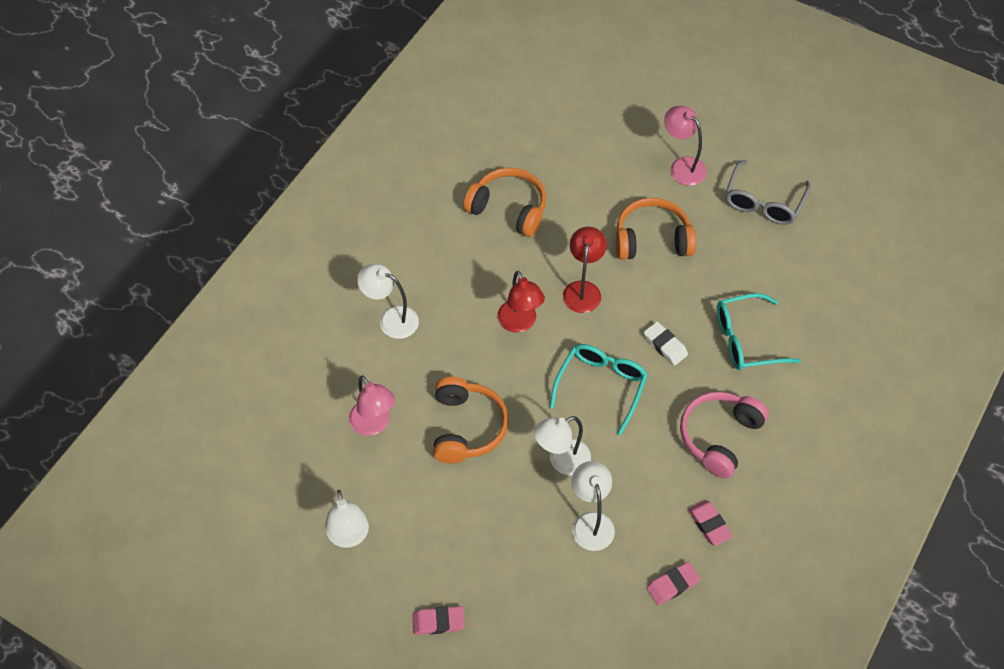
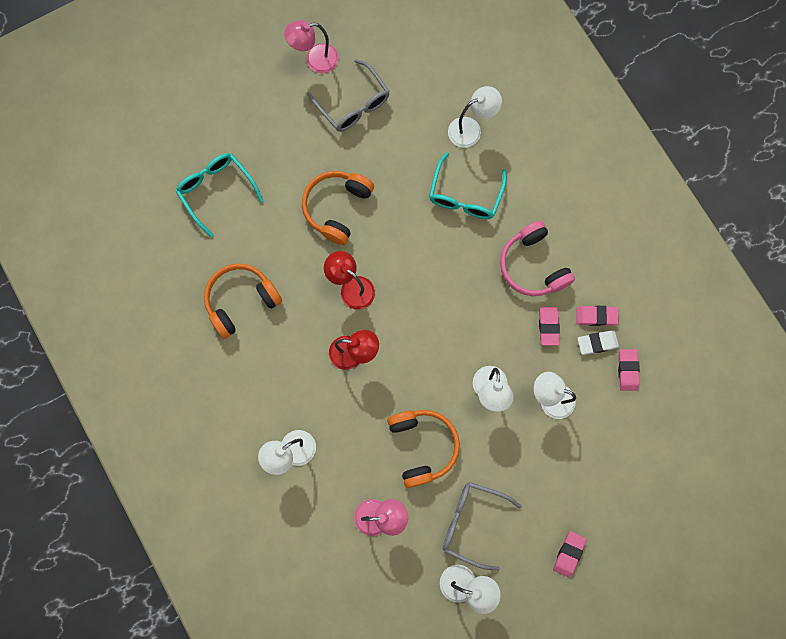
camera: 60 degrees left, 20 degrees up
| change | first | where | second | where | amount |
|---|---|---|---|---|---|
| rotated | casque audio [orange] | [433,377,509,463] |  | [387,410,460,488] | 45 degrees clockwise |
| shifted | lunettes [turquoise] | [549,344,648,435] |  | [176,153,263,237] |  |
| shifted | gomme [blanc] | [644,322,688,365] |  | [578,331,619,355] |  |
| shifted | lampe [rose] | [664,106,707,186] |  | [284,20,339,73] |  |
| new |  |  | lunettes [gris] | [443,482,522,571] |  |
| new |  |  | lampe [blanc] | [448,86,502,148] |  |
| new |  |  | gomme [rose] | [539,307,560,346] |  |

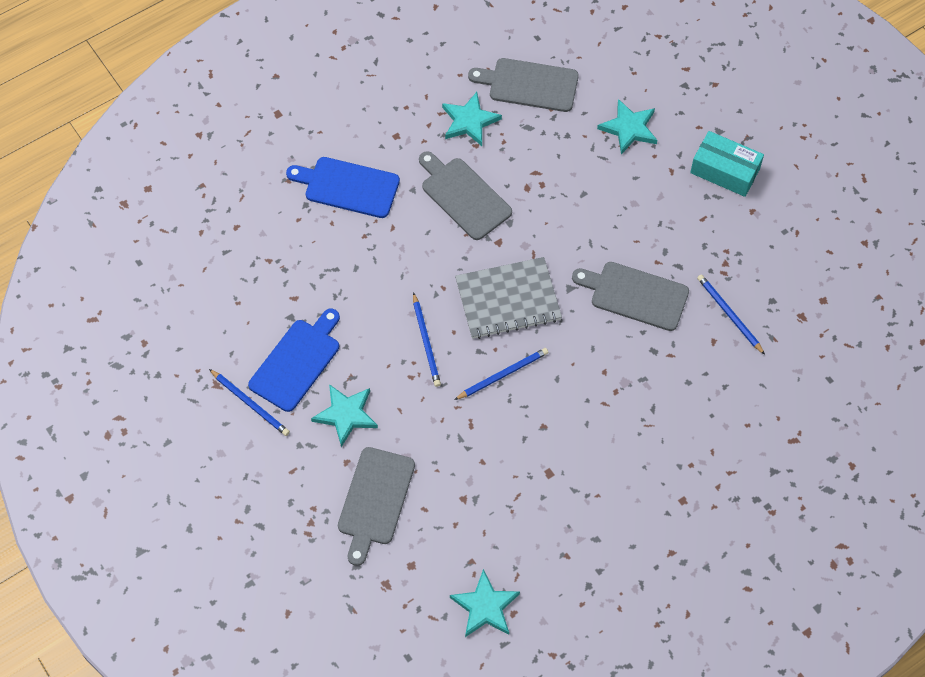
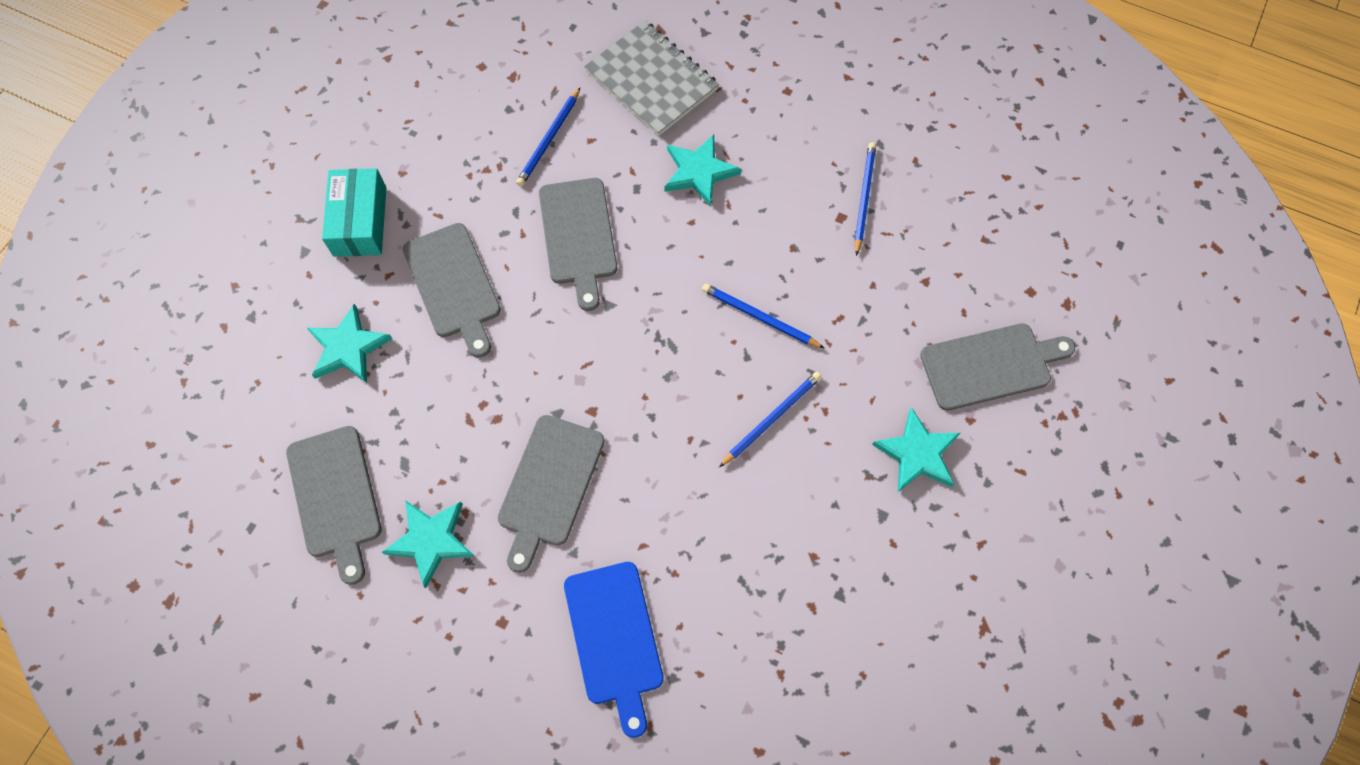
camera: 120 degrees left, 5 degrees up
| change | first | where | second | where | amount |
|---|---|---|---|---|---|
| shifted | crayon [bleu] | [209,369,290,436] |  | [854,142,876,256] |  |
| gone | planche à découper [bleu] | [248,309,340,412] |  |  |  |
| shifted | étoile [turquoise] | [450,569,520,637] |  | [664,134,741,207] |  |
| shifted | carnet [gris] | [455,257,562,339] |  | [584,20,719,136] |  |
| new |  |  | planche à découper [gris] | [403,223,501,358] |  |

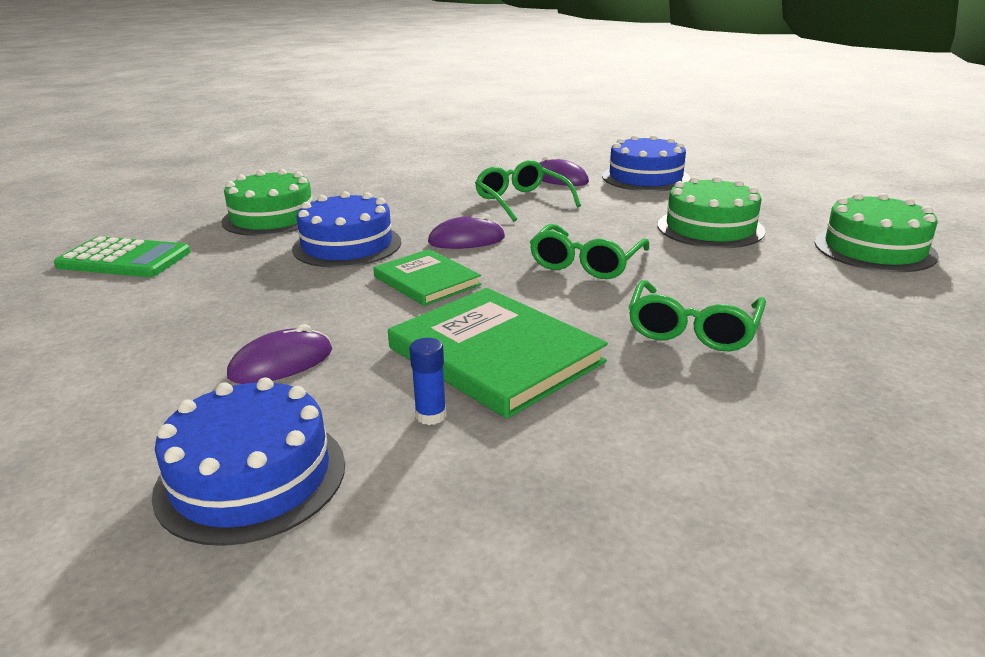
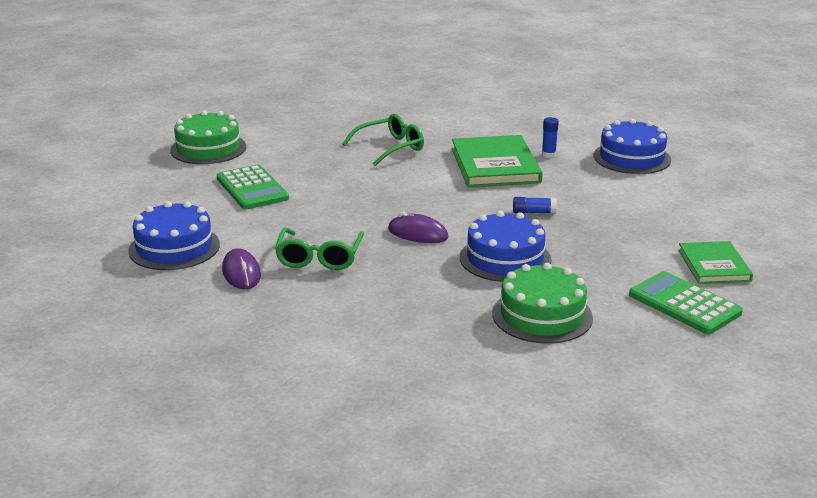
camera: 145 degrees left, 0 degrees up
| change | first | where | second | where | amount |
|---|---|---|---|---|---|
| gone | souris [violet] | [227,324,332,384] |  |  |  |
| shifted | livre [vert] | [373,249,481,306] |  | [678,241,753,284] |  |
| gone | lunettes [vert] | [530,224,649,279] |  |  |  |
| swapped | gâteau [vert] | [658,176,766,248] | calculatrice [vert] | [217,165,289,210] |  |
| new |  |  | bâton de colle [bleu] | [513,197,557,214] |  |

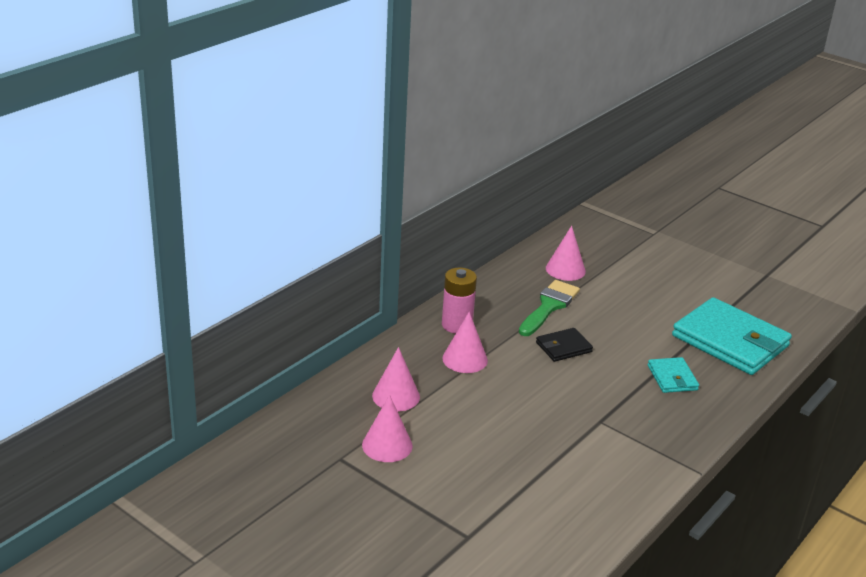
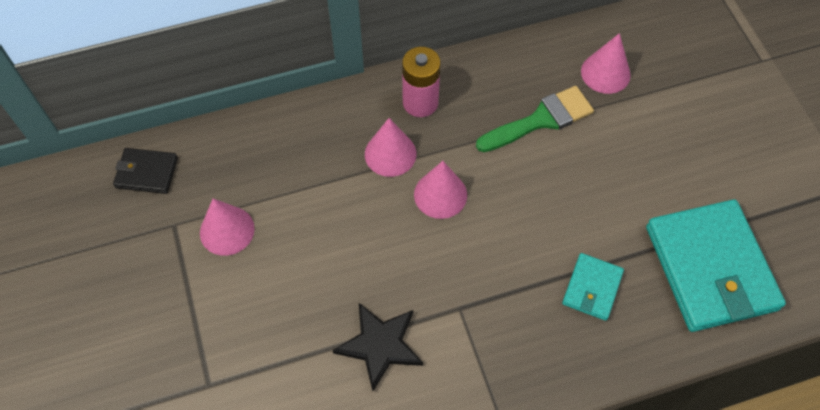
camera: 35 degrees right, 30 degrees up
| change | first | where | second | where | amount |
|---|---|---|---|---|---|
| shifted | cône [rose] | [372,347,420,411] |  | [414,161,467,219] |  |
| shifted | portefeuille [noir] | [536,328,593,362] |  | [113,148,178,194] |  |
| new |  |  | étoile [noir] | [332,303,423,391] |  |

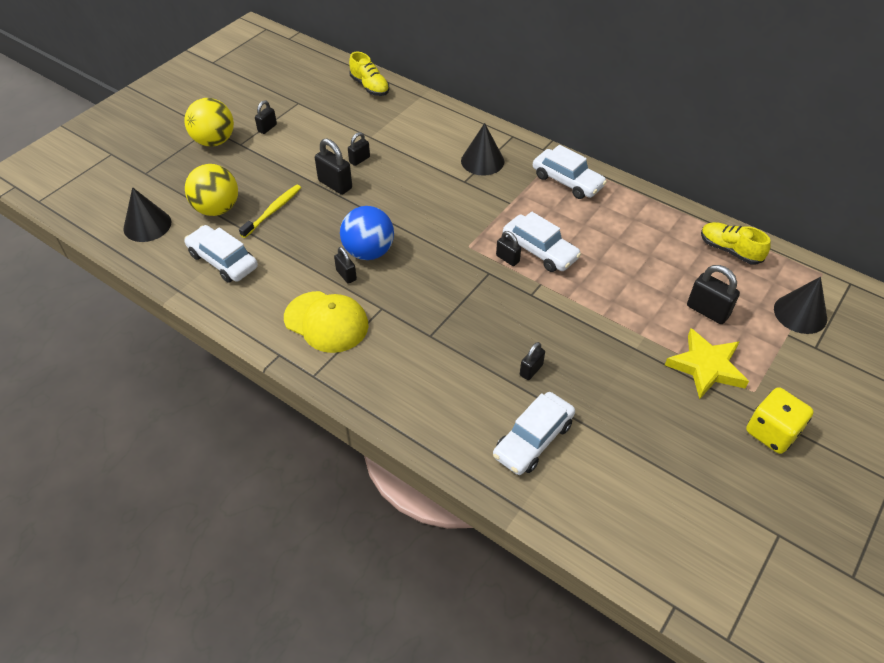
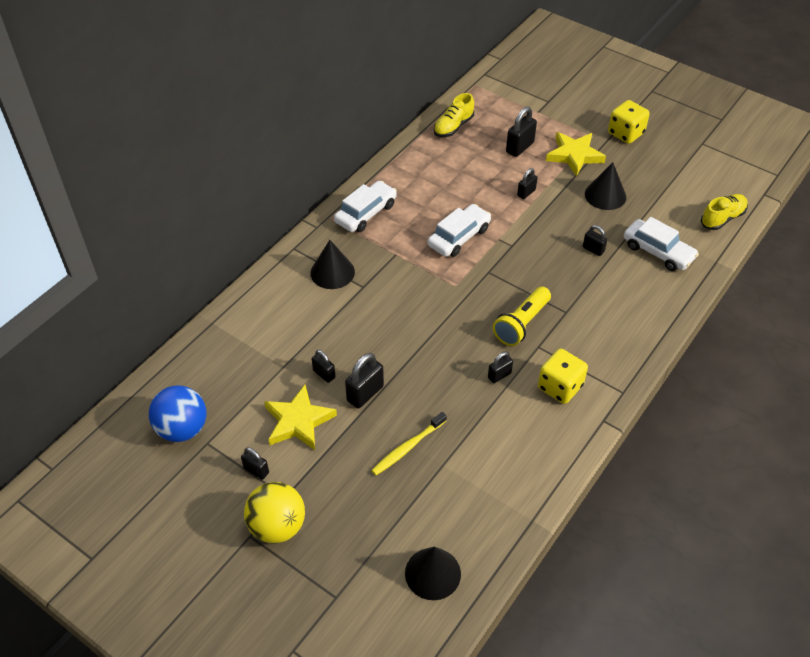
camera: 90 degrees left, 0 degrees up
| change | first | where | second | where | amount |
|---|---|---|---|---|---|
| gone | voiture [blanc] | [184,225,258,283] |  |  |  |
| gone | balle [jaune] | [185,164,238,216] |  |  |  |
| rotated | brosse à dents [jaune] | [239,185,301,238] |  | [371,412,447,475] | 75 degrees counterclockwise |
| swapped | casquette [jaune] | [284,291,368,353] | dé [jaune] | [538,349,588,404] |  |
| shifted | balle [bleu] | [340,206,394,260] |  | [149,386,206,442] |  |
| shifted | chaussure [jaune] | [349,52,390,96] |  | [701,194,748,230] |  |
| shifted | cadenas [noir] | [496,231,521,266] |  | [517,168,538,199] |  |
| shifted | cône [noir] | [774,277,827,334] |  | [585,162,626,210] |  |
| new |  |  | étoile [jaune] | [264,385,337,450] |  |
| new |  |  | lampe de poche [jaune] | [493,287,551,346] |  |

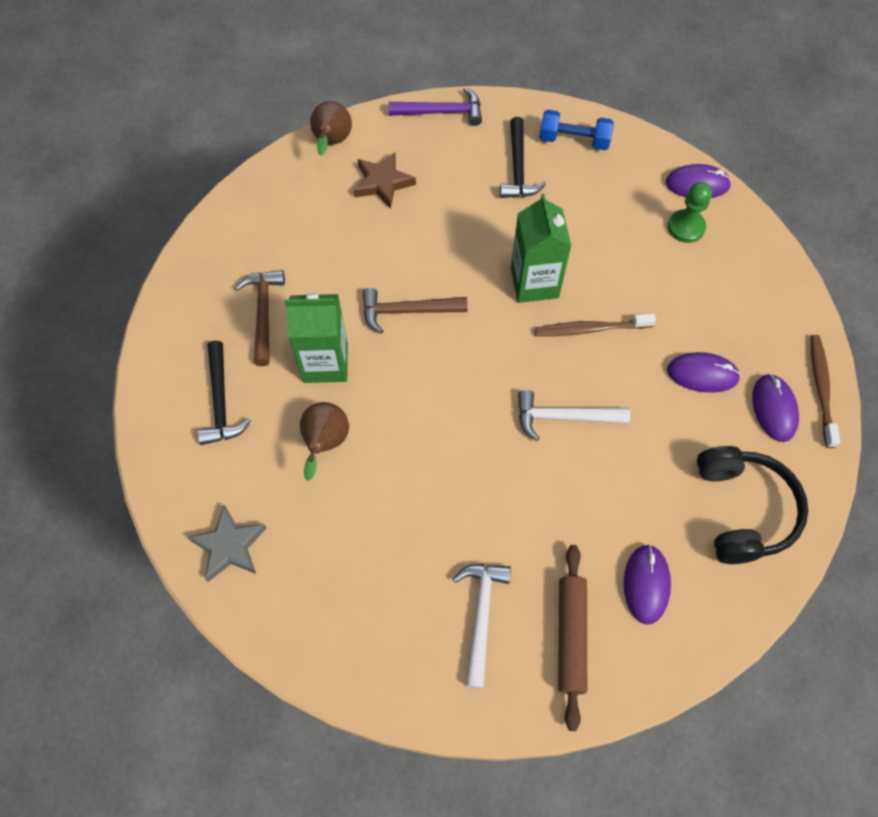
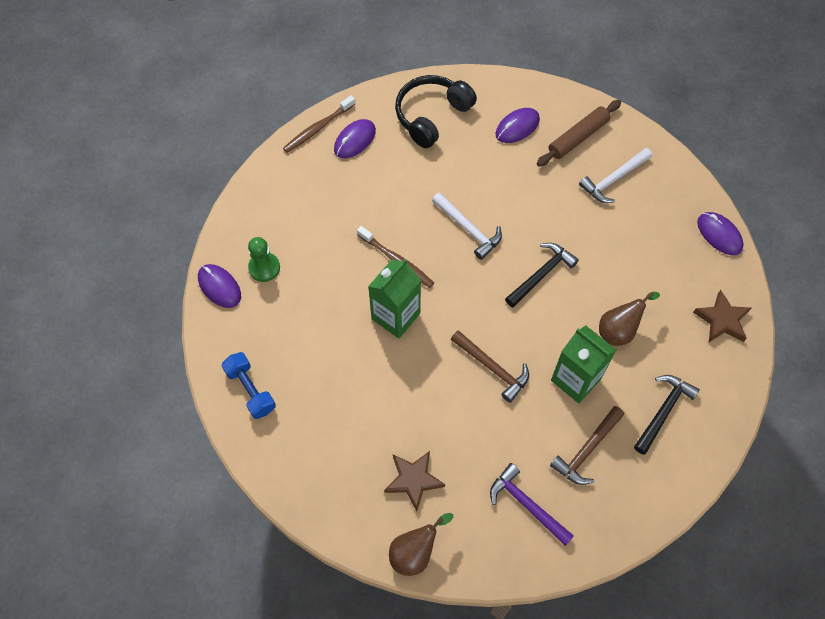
camera: 135 degrees left, 0 degrees up
| change | first | where | second | where | amount |
|---|---|---|---|---|---|
| repainted | étoile [gris] | [187,505,267,582] | étoile [marron] | [693,290,751,342] |  |
| shifted | marteau [violet] | [388,88,482,126] |  | [490,463,574,546] |  |
| shifted | marteau [noir] | [500,117,546,198] |  | [505,243,579,307] |  |
| shifted | souris [violet] | [667,352,741,393] |  | [697,212,744,255] |  |

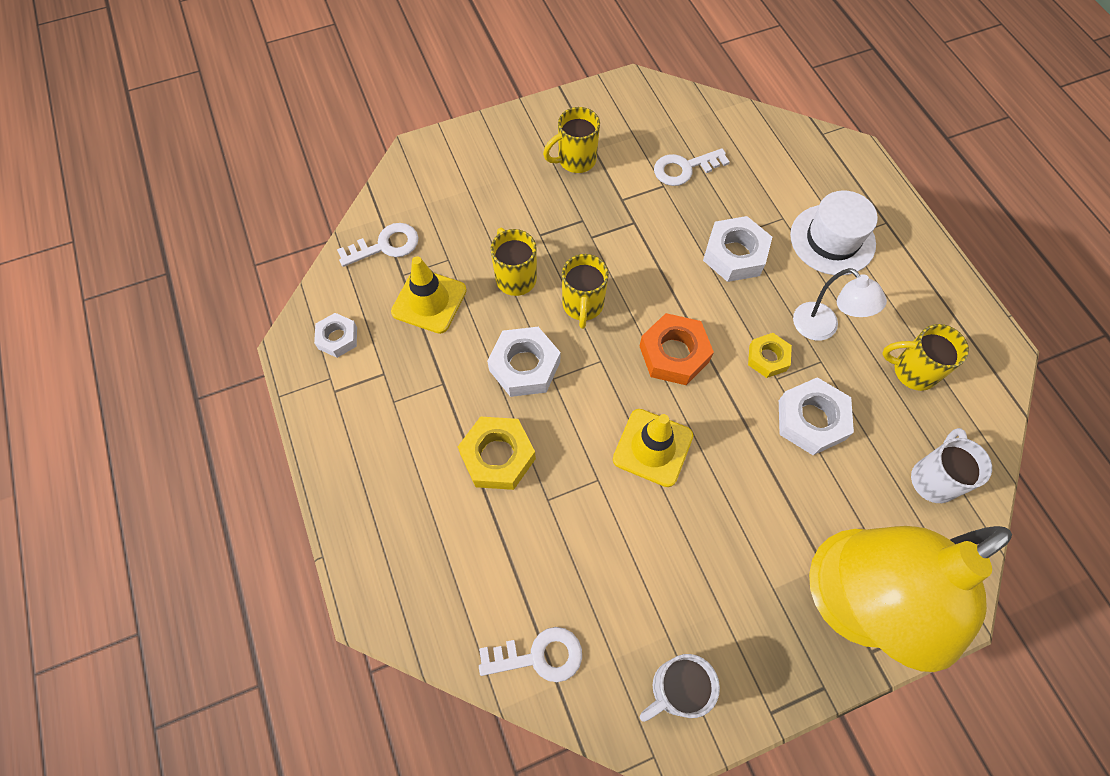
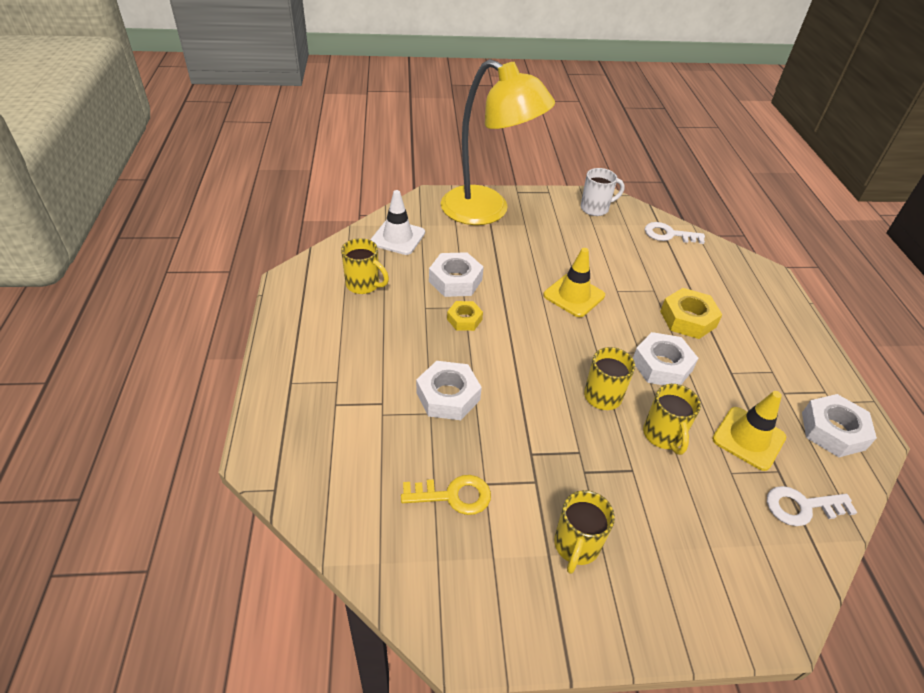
camera: 165 degrees left, 20 degrees down
| change | first | where | second | where | amount |
|---|---|---|---|---|---|
| scaled | écrou [blanc] | [314,313,357,358] |  | [802,394,877,457] | x1.62 |
| rotated | tasse [jaune] | [543,107,600,173] |  | [554,490,615,574] | 120 degrees clockwise |
| gone | écrou [orange] | [640,313,714,385] |  |  |  |
| repainted | clé [blanc] | [654,148,730,186] | clé [jaune] | [401,475,491,515] |  |
| gone | chapeau [blanc] | [790,190,878,275] |  |  |  |
| gone | lampe [blanc] | [793,268,887,341] |  |  |  |
| rotated | lampe [jaune] | [809,526,1012,672] |  | [441,59,555,225] | 45 degrees clockwise |
| swapped | tasse [blanc] | [911,428,992,503] | cône de chantier [blanc] | [370,190,425,255] |  |

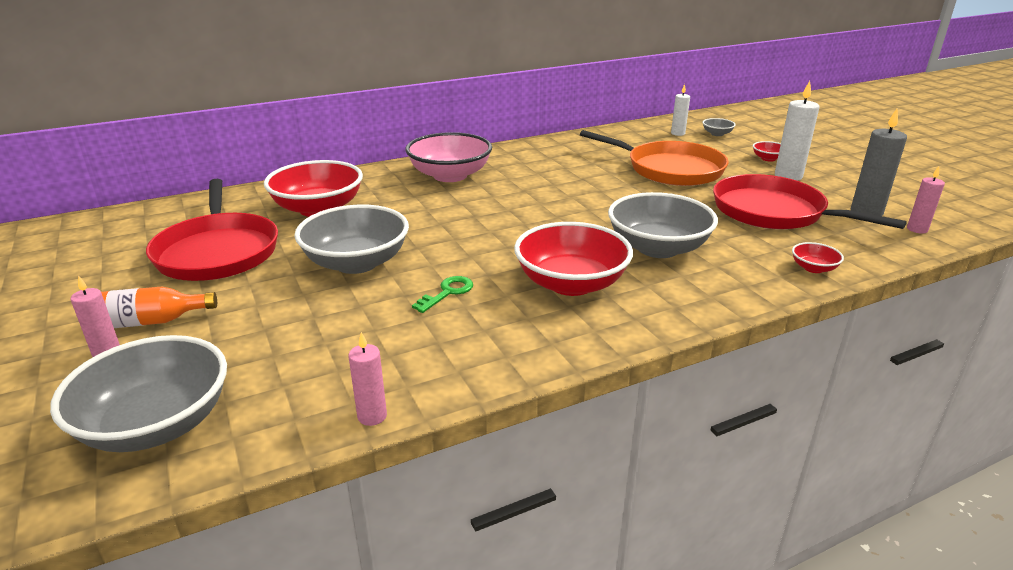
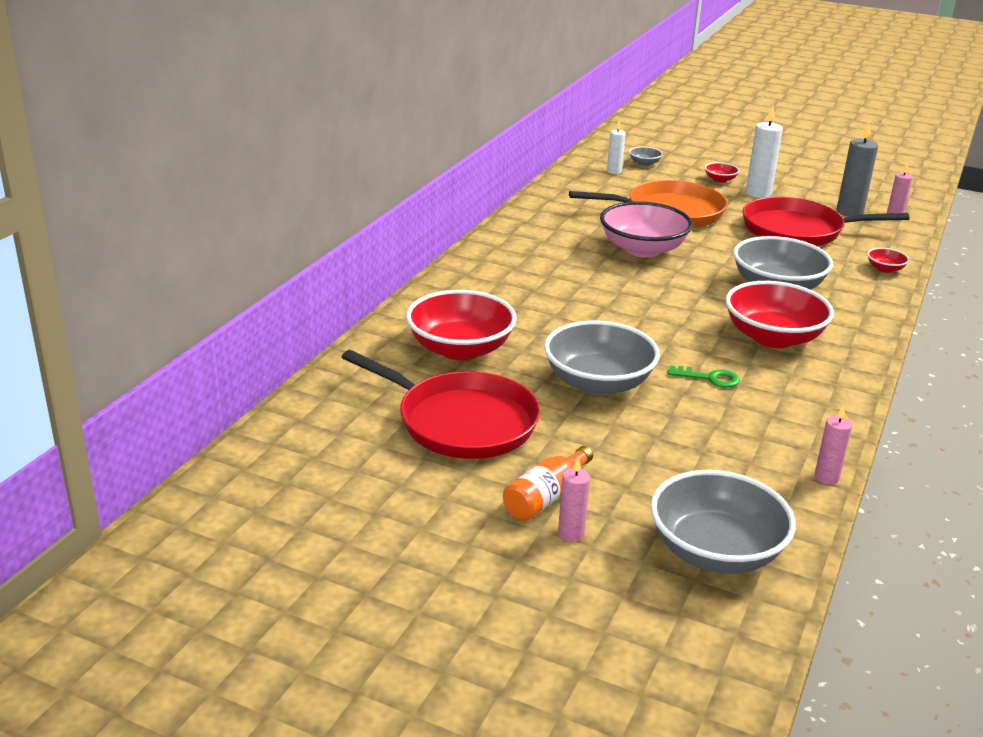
camera: 40 degrees left, 0 degrees up
| change | first | where | second | where | amount |
|---|---|---|---|---|---|
| shifted | bol [rose] | [406,132,492,182] |  | [600,201,693,258] |  |
| rotated | clé [vert] | [412,276,473,313] |  | [668,365,740,388] | 105 degrees clockwise |

